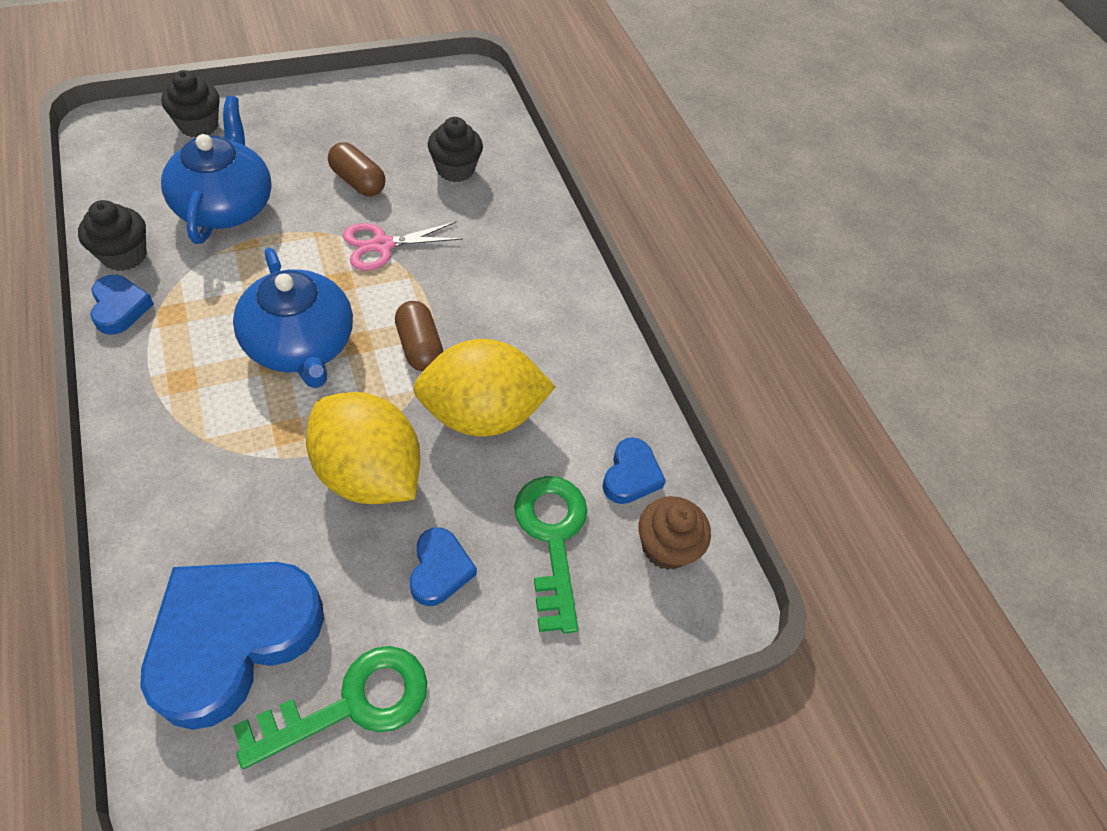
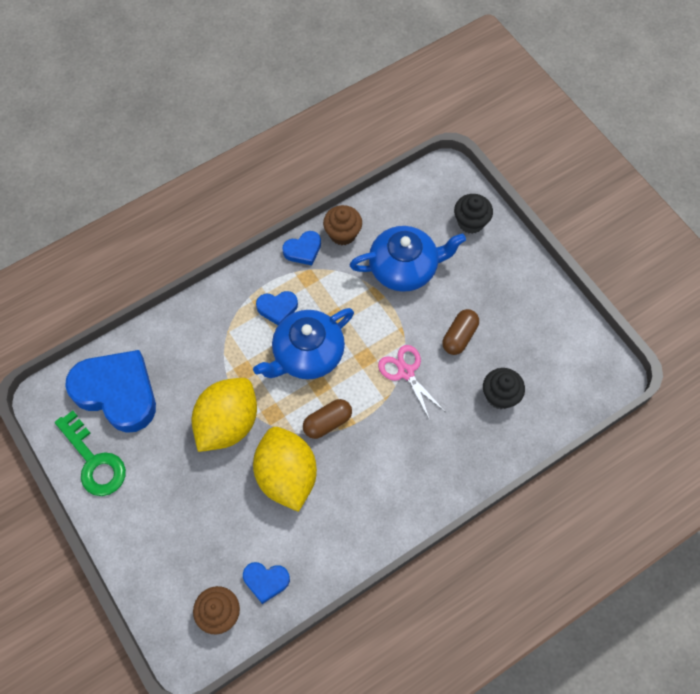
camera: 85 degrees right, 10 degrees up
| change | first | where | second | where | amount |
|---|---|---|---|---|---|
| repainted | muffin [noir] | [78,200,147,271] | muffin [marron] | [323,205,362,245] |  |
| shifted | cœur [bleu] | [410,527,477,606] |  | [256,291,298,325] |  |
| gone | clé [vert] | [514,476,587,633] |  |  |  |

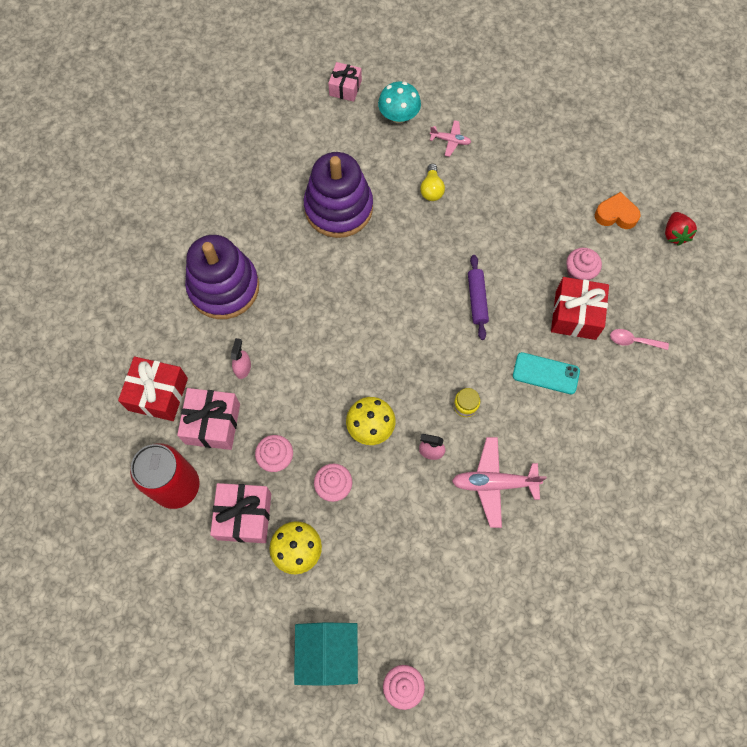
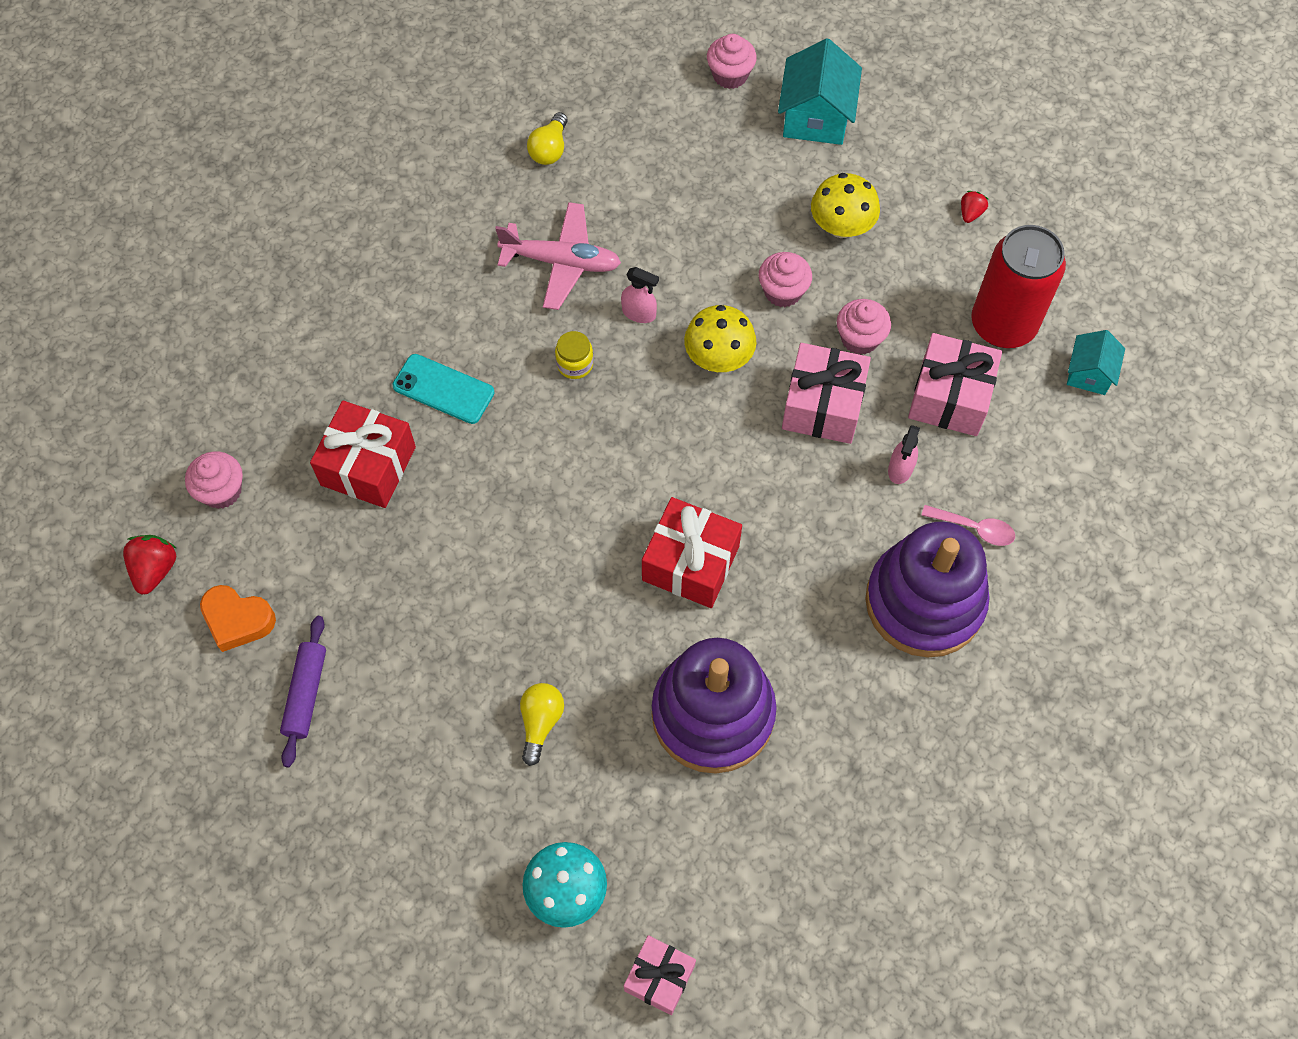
camera: 170 degrees left, 5 degrees down
| change | first | where | second | where | amount |
|---|---|---|---|---|---|
| shifted | cadeau [rouge] | [118,357,188,421] |  | [642,497,742,608] |  |
| shifted | cadeau [rose] | [210,483,271,543] |  | [782,343,871,444] |  |
| gone | avion [rose] | [430,120,471,157] |  |  |  |
| shifted | rouleau à pâtisserie [violet] | [468,255,489,340] |  | [280,616,326,767] |  |
| shifted | muffin [rose] | [567,248,602,280] |  | [185,451,243,509] |  |
| shifted | cuillère [rose] | [610,329,669,350] |  | [921,505,1015,546] |  |
| new |  |  | ampoule [jaune] | [527,112,568,165] |  |
| new |  |  | fraise [rouge] | [961,191,988,223] |  |
| new |  |  | maison [turquoise] | [1067,330,1125,395] |  |

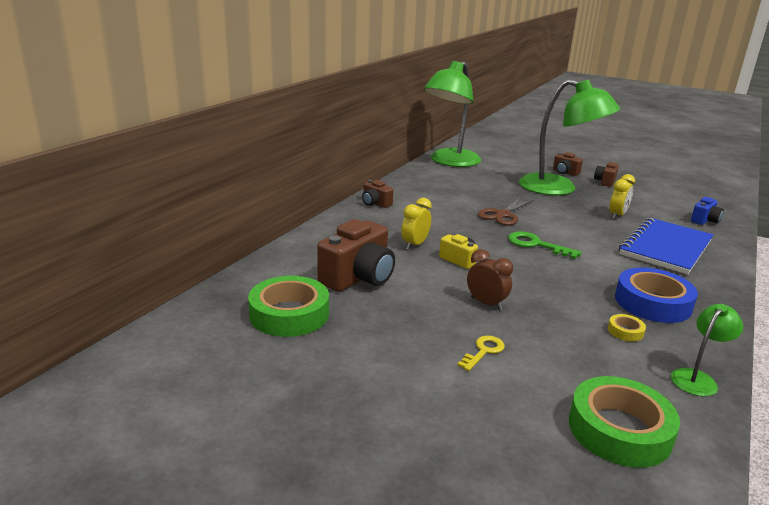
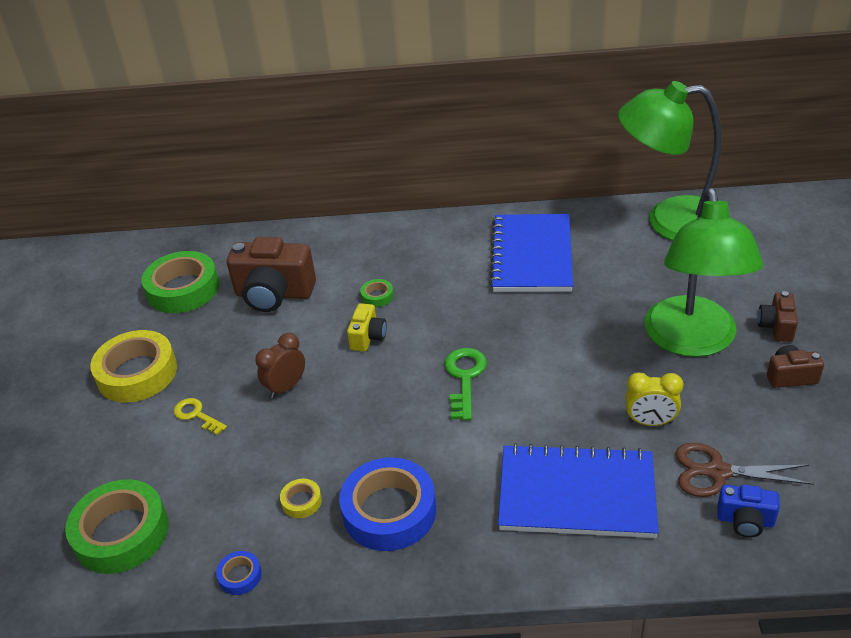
camera: 65 degrees right, 15 degrees up
| change | first | where | second | where | amount |
|---|---|---|---|---|---|
| gone | appareil photo [marron] | [362,180,393,208] |  |  |  |
| swapped | réveil [jaune] | [401,198,432,250] | ruban adhésif [vert] | [360,279,394,307] |  |
| rotated | clé [jaune] | [457,336,505,371] |  | [174,398,227,435] | 150 degrees counterclockwise |
| rotated | réveil [marron] | [467,249,513,310] |  | [255,333,305,399] | 150 degrees counterclockwise |
| shifted | ciseaux [marron] | [478,198,533,226] |  | [676,443,814,497] |  |
| swapped | lampe [vert] | [671,304,743,396] | ruban adhésif [bleu] | [216,551,262,595] |  |
| new |  |  | ruban adhésif [jaune] | [90,330,177,403] |  |
| new |  |  | carnet [bleu] | [489,214,573,292] |  |

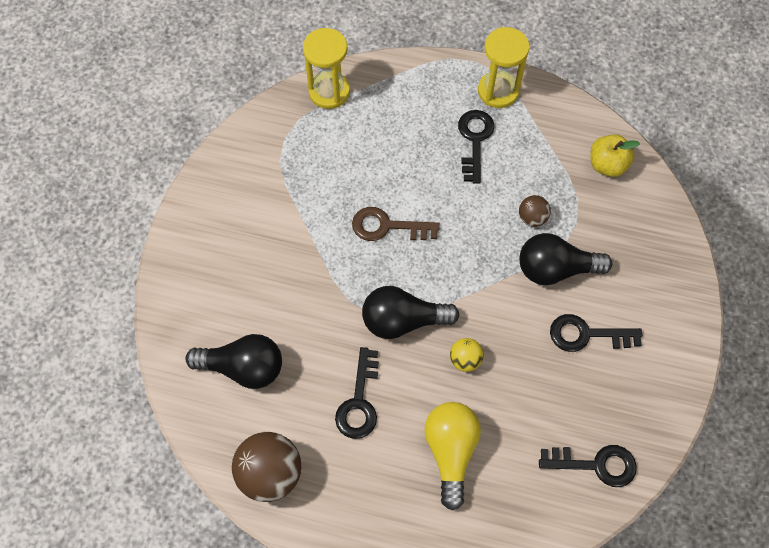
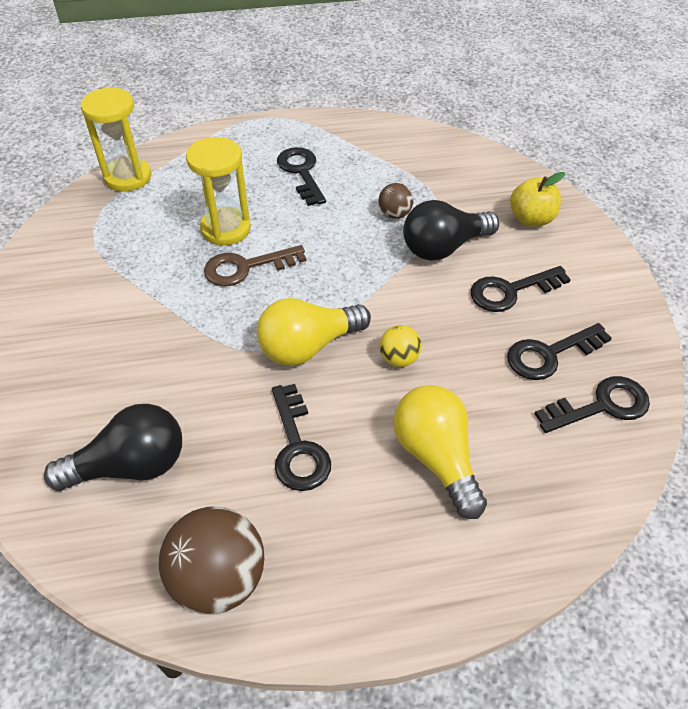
camera: 25 degrees left, 15 degrees down
| change | first | where | second | where | amount |
|---|---|---|---|---|---|
| repainted | ampoule [noir] | [362,286,459,339] | ampoule [jaune] | [257,298,371,366] |  |
| shifted | sablier [jaune] | [478,27,530,108] |  | [186,137,251,246] |  |
| shifted | pomme [jaune] | [591,134,640,177] |  | [510,172,565,227] |  |
| new |  |  | clé [noir] | [507,323,612,380] |  |

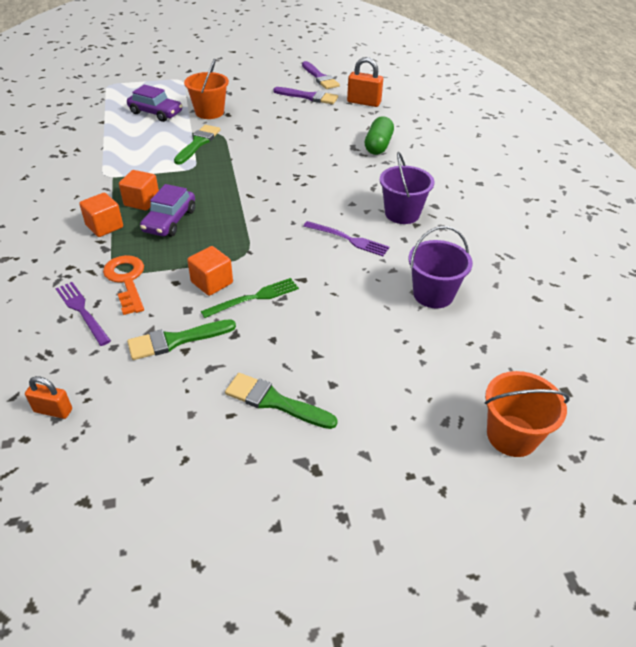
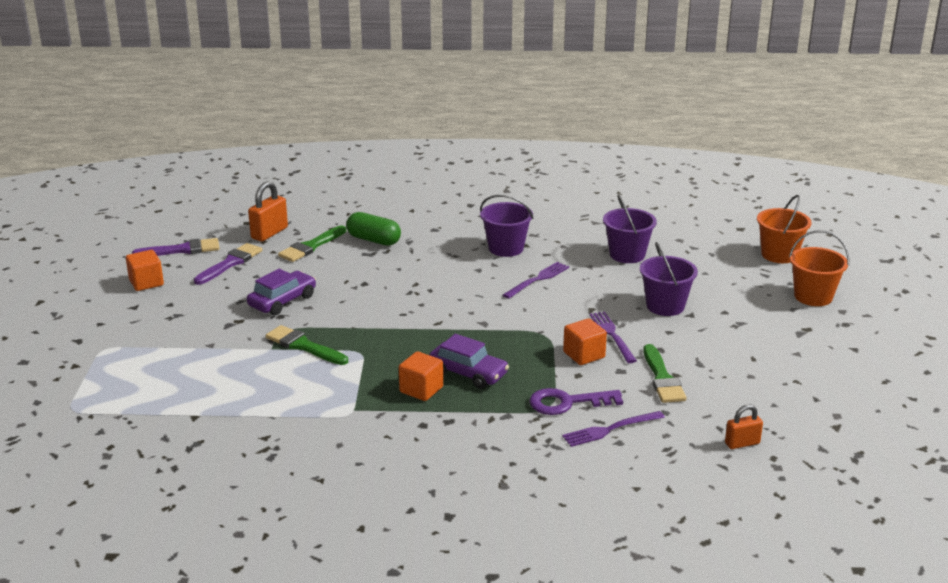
camera: 75 degrees left, 15 degrees down
| change | first | where | second | where | amount |
|---|---|---|---|---|---|
| rotated | cadenas [orange] | [25,376,72,419] |  | [725,405,763,449] | 45 degrees clockwise |
| shifted | cube [orange] | [79,193,123,237] |  | [126,250,164,291] |  |
| repainted | clé [orange] | [103,255,144,315] | clé [violet] | [529,388,623,415] |  |
| shifted | voiture [violet] | [127,85,183,122] |  | [247,269,316,315] |  |
| shifted | seau [orange] | [184,59,229,119] |  | [789,230,849,306] |  |
| repainted | fourchette [vert] | [201,278,299,318] | fourchette [violet] | [589,311,637,363] |  |
| shifted | pinceau [vert] | [225,373,338,429] |  | [278,225,346,262] |  |
| new |  |  | seau [violet] | [640,242,698,316] |  |

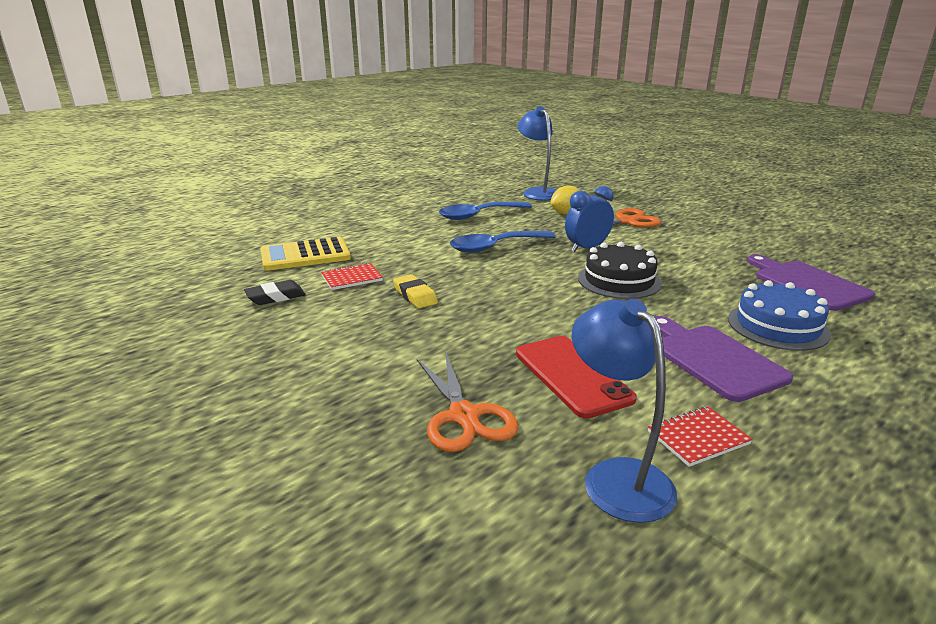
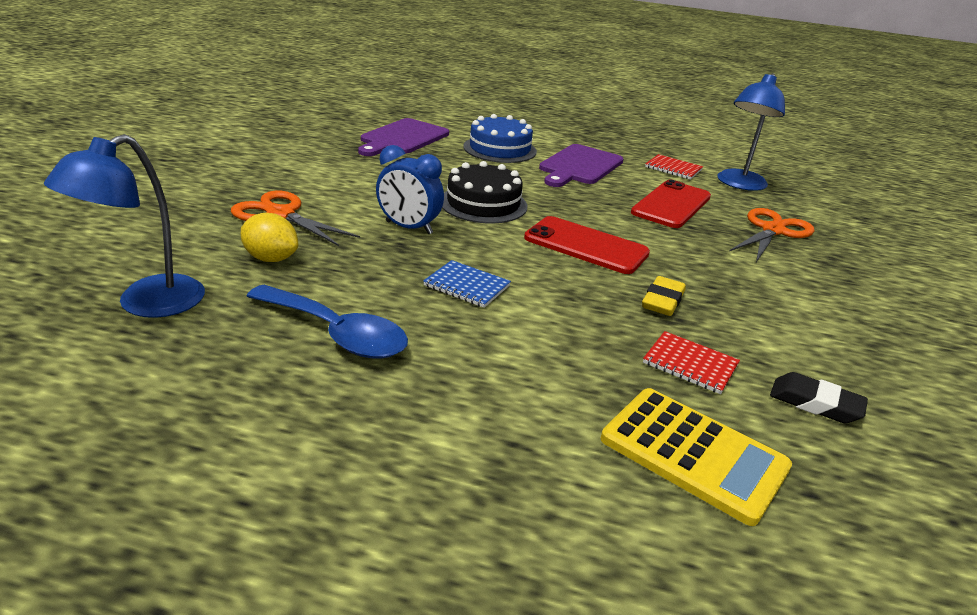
camera: 125 degrees left, 5 degrees up
| change | first | where | second | where | amount |
|---|---|---|---|---|---|
| swapped | cuillère [bleu] | [450,231,556,253] | carnet [bleu] | [423,260,511,308] |  |
| new |  |  | téléphone [rouge] | [524,216,650,274] |  |

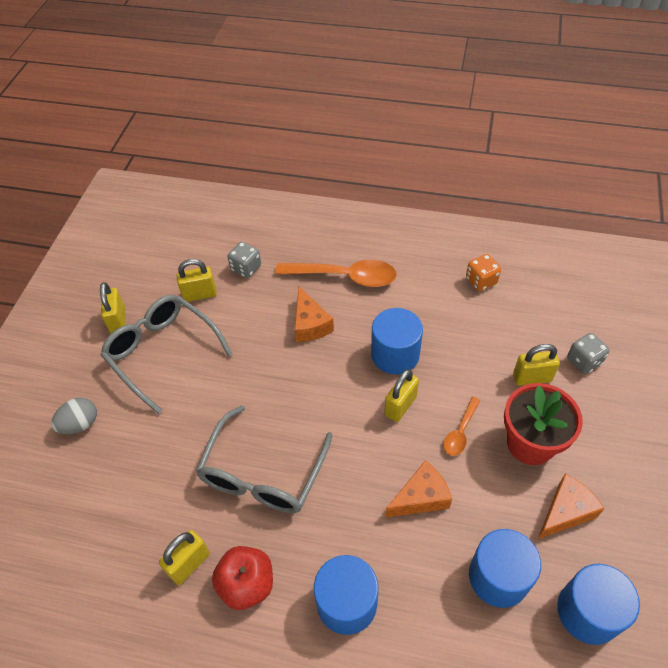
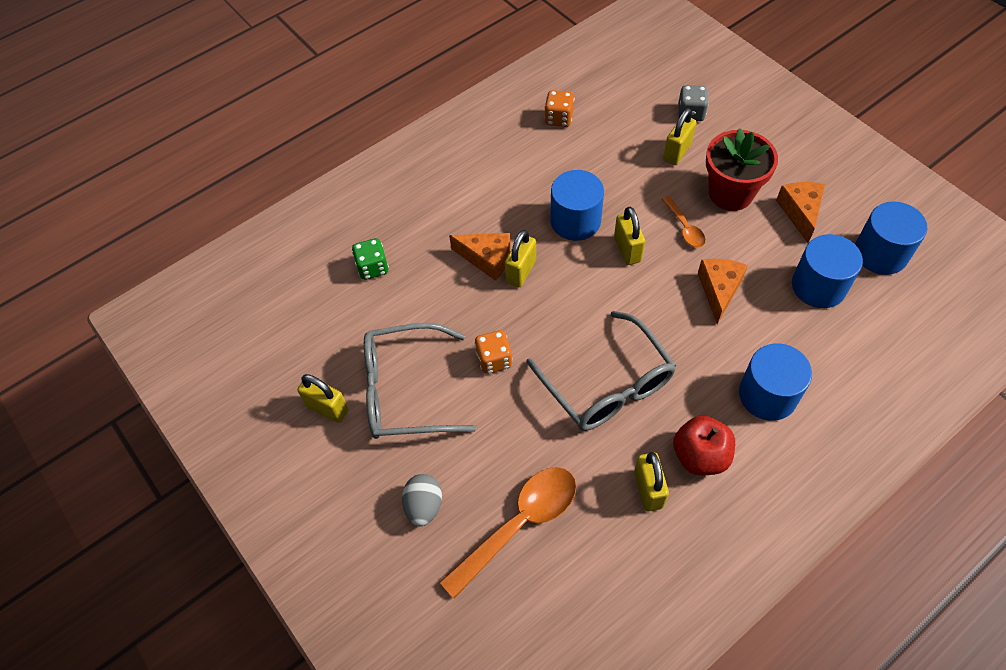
camera: 50 degrees left, 5 degrees up
| change | first | where | second | where | amount |
|---|---|---|---|---|---|
| shifted | cadenas [jaune] | [176,259,217,302] |  | [505,230,536,287] |  |
| repainted | dé [gris] | [227,242,261,278] | dé [vert] | [352,238,389,280] |  |
| shifted | cuillère [orange] | [275,260,397,287] |  | [439,467,577,599] |  |
| new |  |  | dé [orange] | [474,330,513,374] |  |

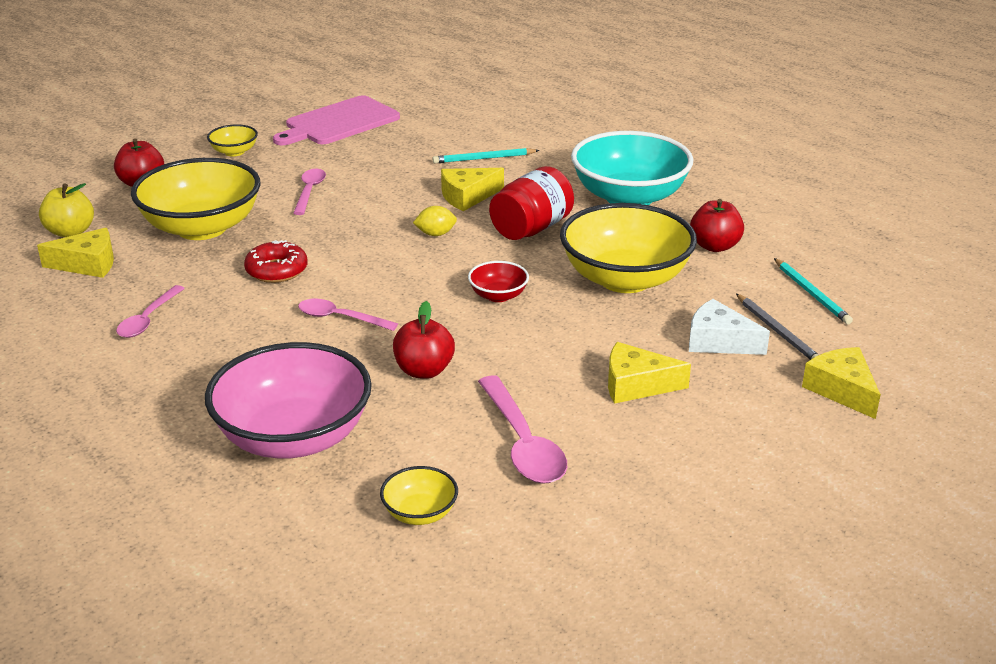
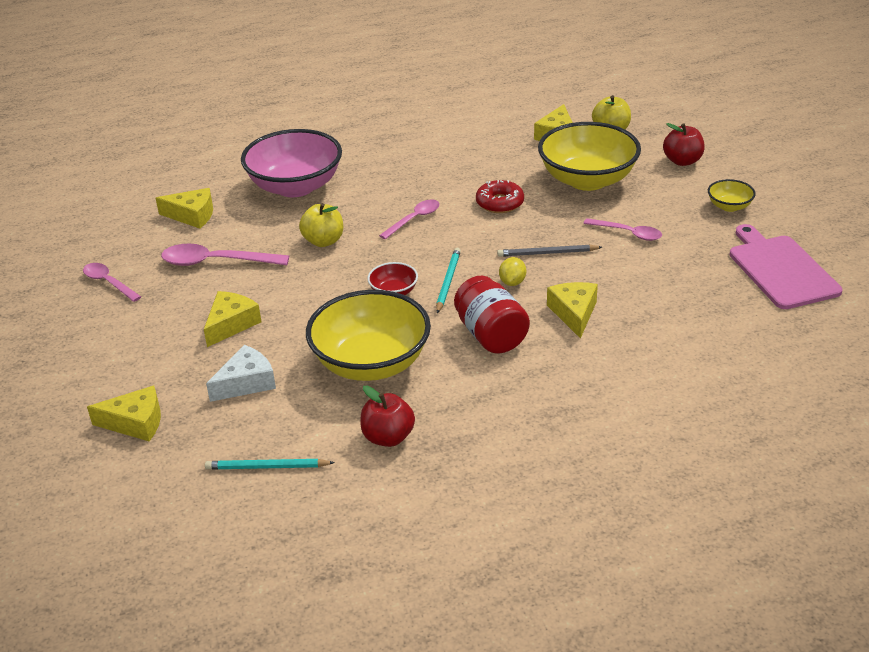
camera: 115 degrees right, 5 degrees up
| change | first | where | second | where | amount |
|---|---|---|---|---|---|
| shifted | cuillère [rose] | [116,285,185,338] |  | [83,263,141,302] |  |
| swapped | bol [jaune] | [380,466,458,525] | fromage [jaune] | [156,188,213,229] |  |
| repainted | pomme [rouge] | [393,301,455,379] | pomme [jaune] | [299,203,343,247] |  |
| shifted | crayon [turquoise] | [432,148,540,163] |  | [436,248,461,313] |  |
| gone | bol [turquoise] | [571,131,693,205] |  |  |  |
| shifted | crayon [gris] | [736,294,818,360] |  | [497,245,602,257] |  |

